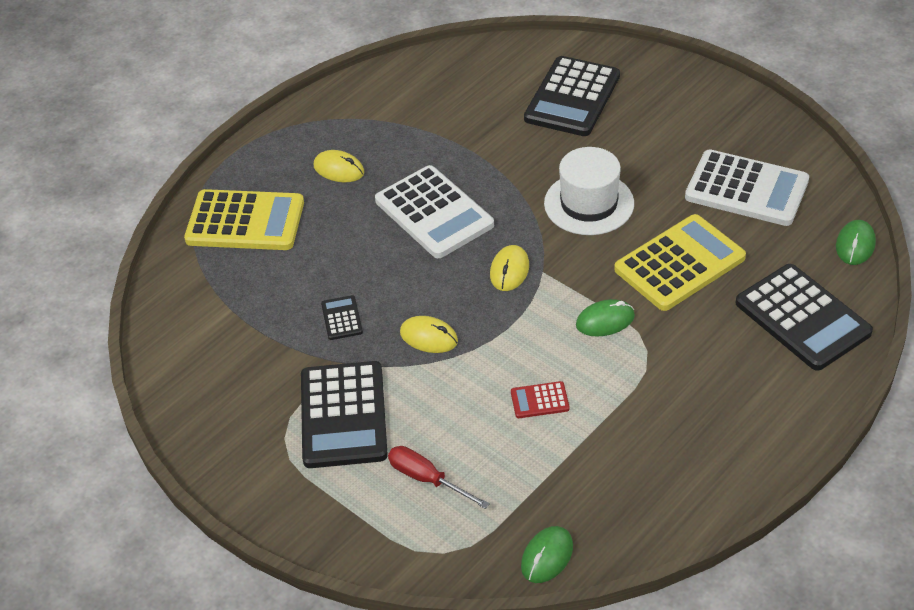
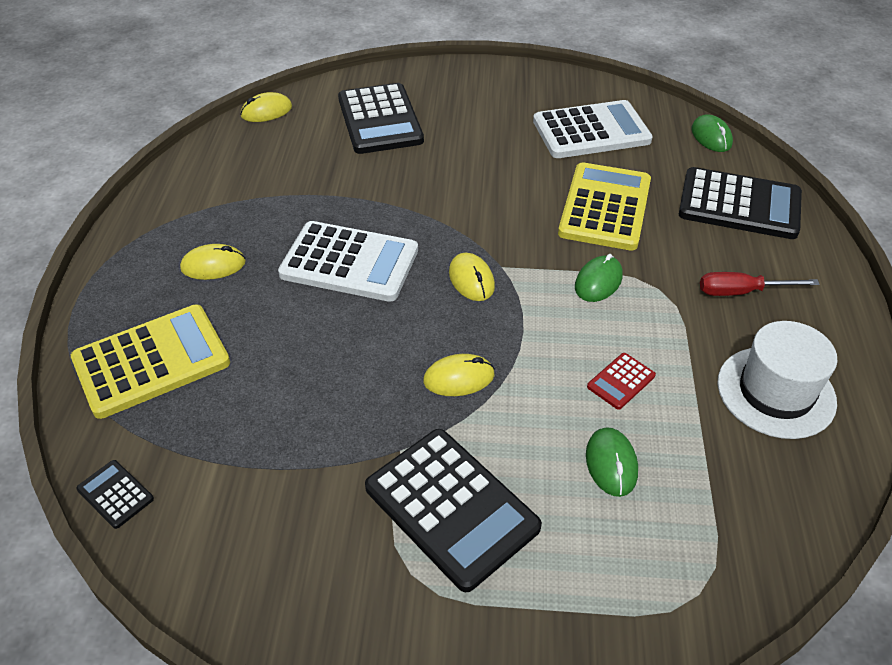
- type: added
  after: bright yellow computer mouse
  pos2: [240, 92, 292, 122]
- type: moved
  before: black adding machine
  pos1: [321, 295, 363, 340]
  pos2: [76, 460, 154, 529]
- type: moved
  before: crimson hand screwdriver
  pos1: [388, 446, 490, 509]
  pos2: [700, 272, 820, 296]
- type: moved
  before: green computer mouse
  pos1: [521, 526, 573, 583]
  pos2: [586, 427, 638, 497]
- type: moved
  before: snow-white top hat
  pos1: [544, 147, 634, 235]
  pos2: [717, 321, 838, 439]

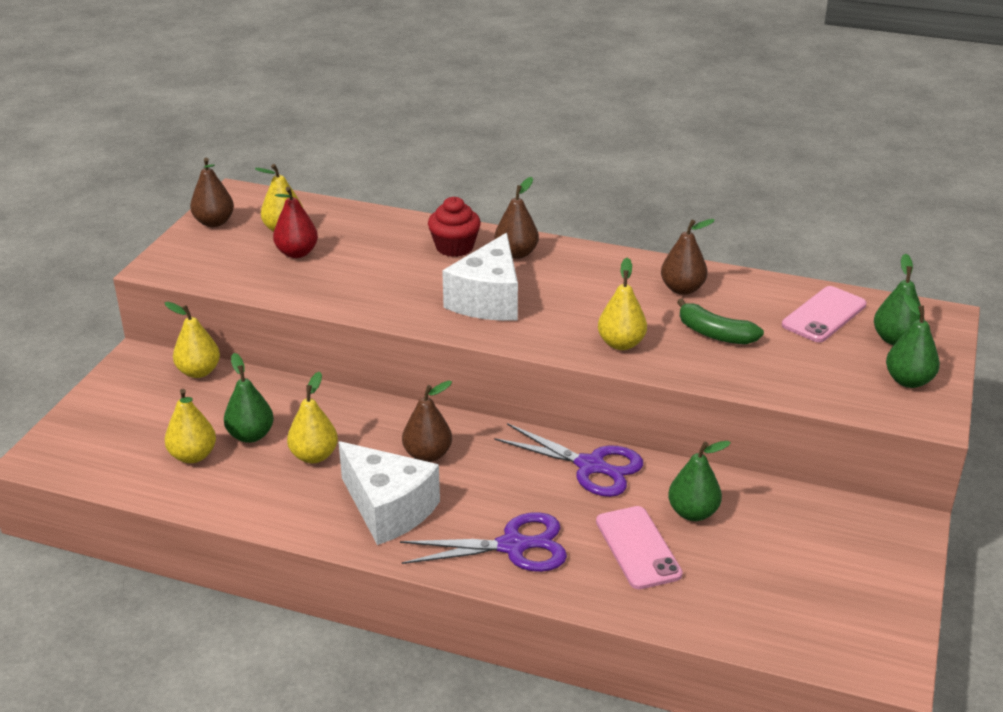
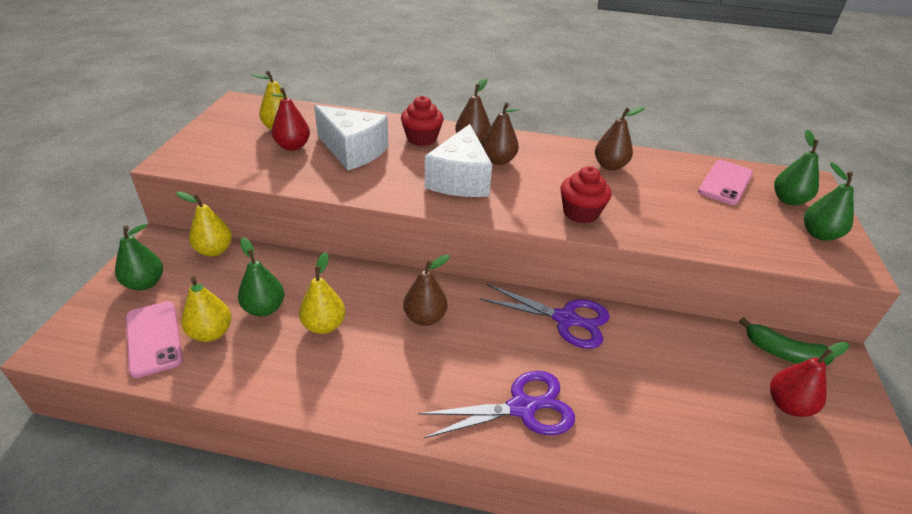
- type: added
  after: crimson toy pear
  pos2: [770, 342, 849, 417]
- type: moved
  before: dark brown toy pear
  pos1: [190, 158, 234, 227]
  pos2: [482, 103, 519, 165]
- type: moved
  before: snow-white piece of cheese
  pos1: [338, 441, 440, 545]
  pos2: [314, 105, 388, 170]
- type: moved
  before: pink mobile phone
  pos1: [596, 506, 683, 589]
  pos2: [126, 301, 183, 378]
- type: moved
  before: green toy pear
  pos1: [668, 441, 731, 521]
  pos2: [115, 224, 163, 291]
- type: moved
  before: green banana
  pos1: [677, 298, 764, 344]
  pos2: [739, 317, 835, 365]
- type: replaced
  before: bright yellow toy pear
  after: crimson cupcake
  pos1: [598, 258, 647, 350]
  pos2: [560, 166, 611, 224]

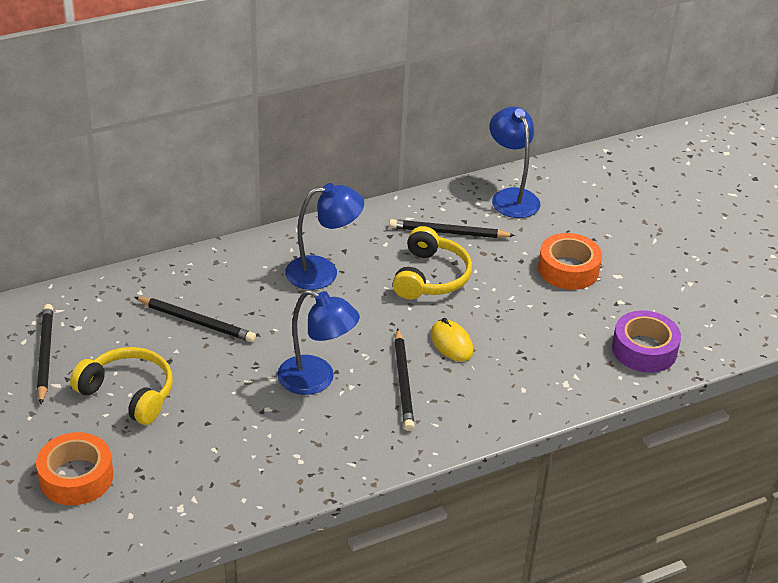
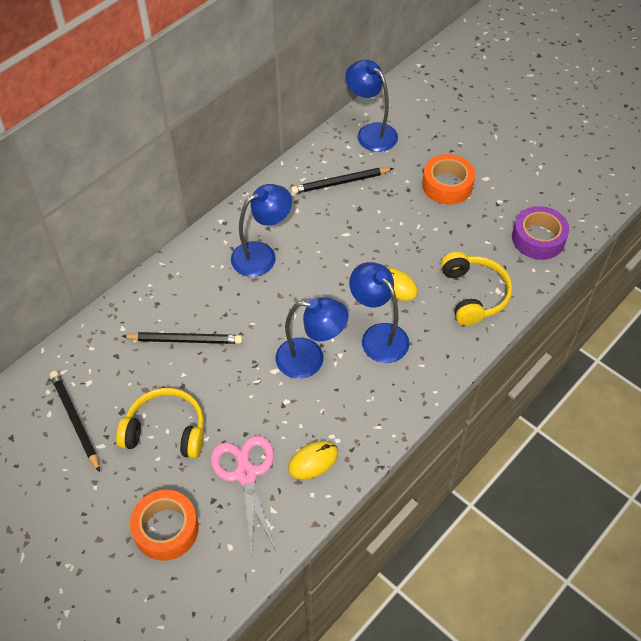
- type: added
  after: pink scissors
  pos2: [211, 436, 276, 553]
- type: added
  after: bright yellow computer mouse
  pos2: [288, 441, 338, 480]
- type: moved
  before: bright yellow over-ear headphones
  pos1: [393, 226, 472, 300]
  pos2: [441, 252, 513, 326]
- type: replaced
  before: black pencil
  after: cobalt lamp
  pos1: [394, 328, 415, 431]
  pos2: [349, 262, 409, 363]

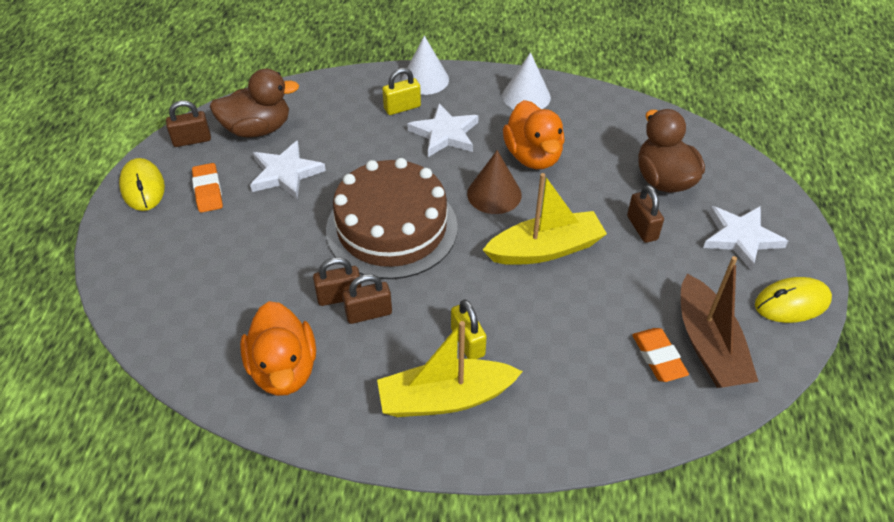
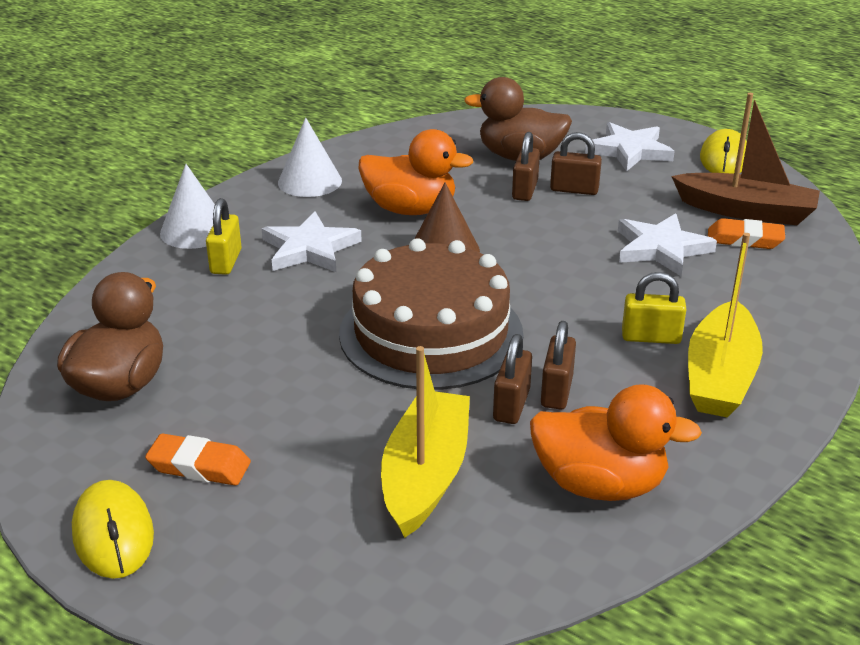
- type: moved
  before: dark brown padlock
  pos1: [166, 101, 211, 147]
  pos2: [512, 132, 540, 201]
- type: moved
  before: snow-white five-pointed star
  pos1: [250, 140, 326, 199]
  pos2: [618, 213, 717, 276]
- type: moved
  before: bright yellow toy boat
  pos1: [483, 173, 607, 265]
  pos2: [381, 346, 470, 538]
- type: turned
  before: bright yellow computer mouse
  pos1: [119, 158, 165, 211]
  pos2: [72, 480, 154, 579]
  turn: 60

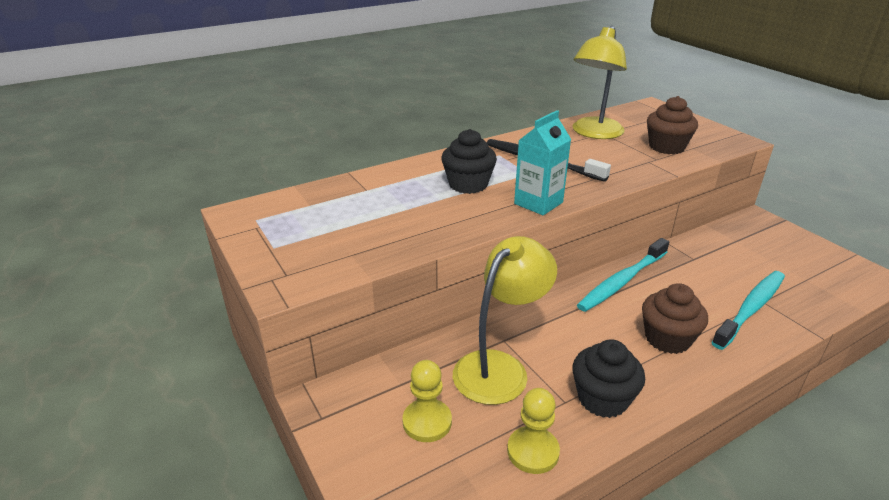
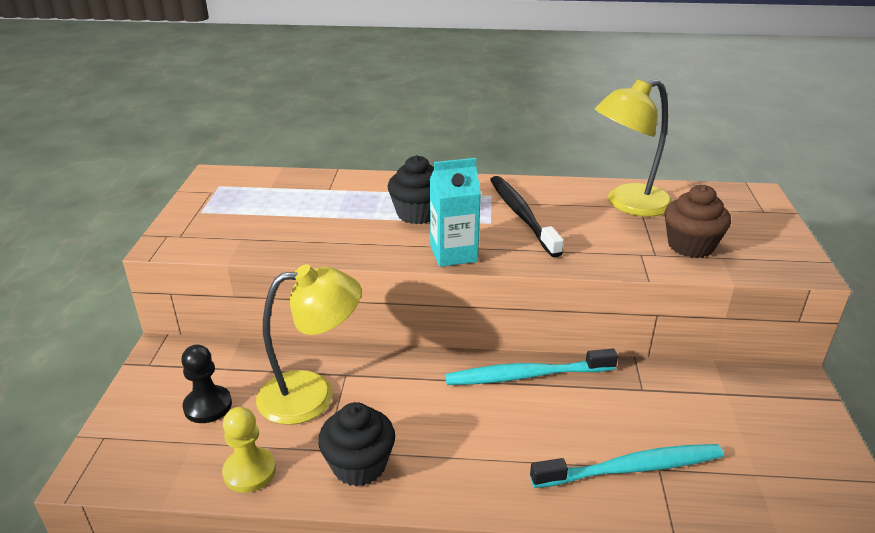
- type: removed
  before: dark brown cupcake
  pos1: [642, 283, 708, 354]
- type: recoloured
  before: bright yellow chess pawn
  after: black chess pawn
  pos1: [402, 360, 452, 442]
  pos2: [181, 345, 232, 423]

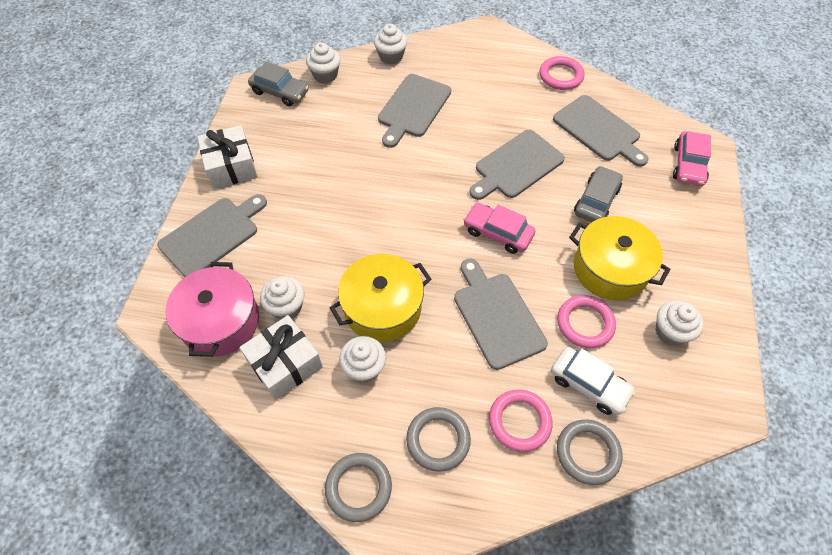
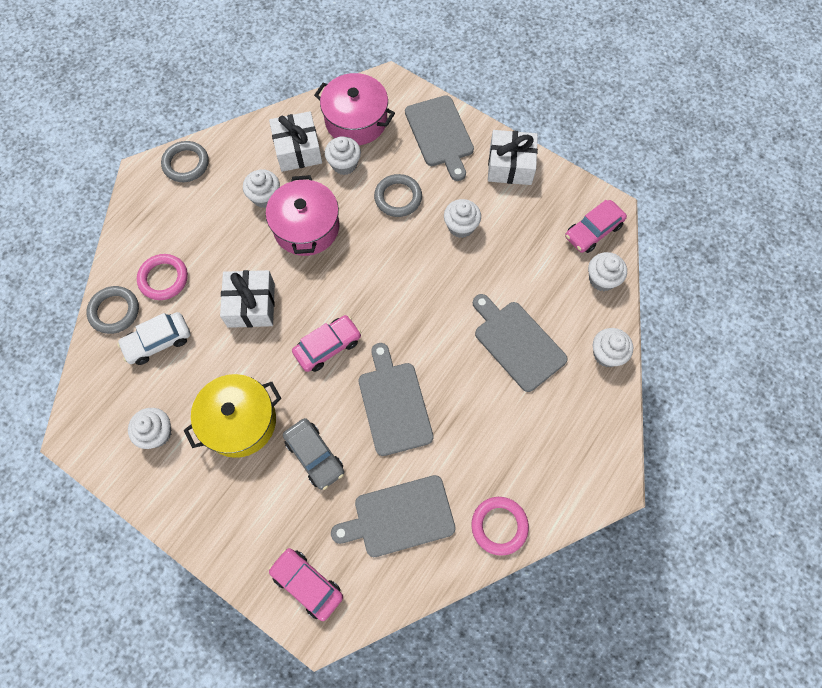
- type: removed
  before: pink torus
  pos1: [557, 295, 616, 348]
- type: added
  after: snow-white cupcake
  pos2: [444, 199, 481, 238]
- type: moved
  before: ash-grey torus
  pos1: [406, 407, 471, 472]
  pos2: [374, 174, 422, 217]
- type: replaced
  before: ash-grey bread board
  after: snow-white gift
  pos1: [454, 259, 548, 370]
  pos2: [220, 270, 275, 328]
- type: recoloured
  before: ash-grey automobile
  after: pink automobile
  pos1: [248, 62, 309, 106]
  pos2: [565, 200, 627, 253]
- type: recoloured
  before: bright yellow pot
  after: pink pot
  pos1: [330, 254, 431, 342]
  pos2: [266, 175, 340, 256]

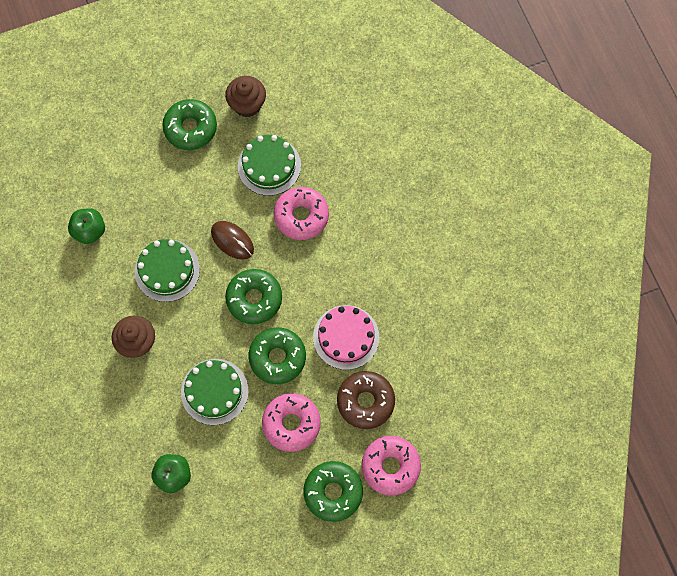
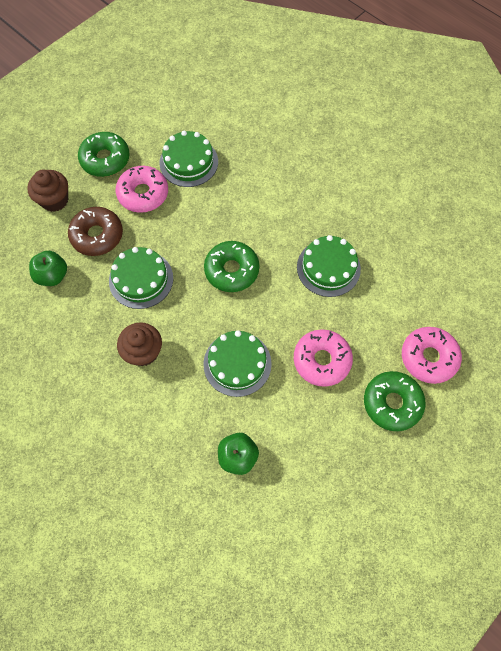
- type: removed
  before: dark brown computer mouse
  pos1: [211, 221, 254, 259]
- type: removed
  before: green doughnut
  pos1: [249, 328, 306, 384]
- type: moved
  before: dark brown cupcake
  pos1: [225, 76, 266, 117]
  pos2: [27, 170, 68, 212]
- type: moved
  before: pink doughnut
  pos1: [274, 187, 329, 240]
  pos2: [116, 166, 168, 213]
- type: moved
  before: dark brown doughnut
  pos1: [337, 371, 395, 429]
  pos2: [68, 207, 123, 256]
- type: recoloured
  before: pink layer cake
  after: green layer cake
  pos1: [313, 305, 379, 370]
  pos2: [297, 235, 361, 297]

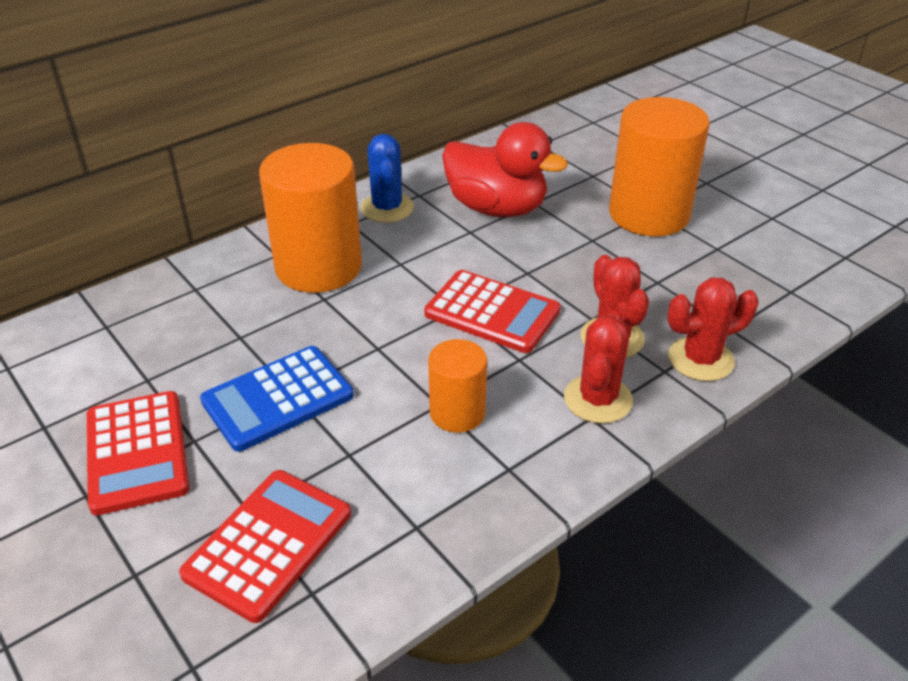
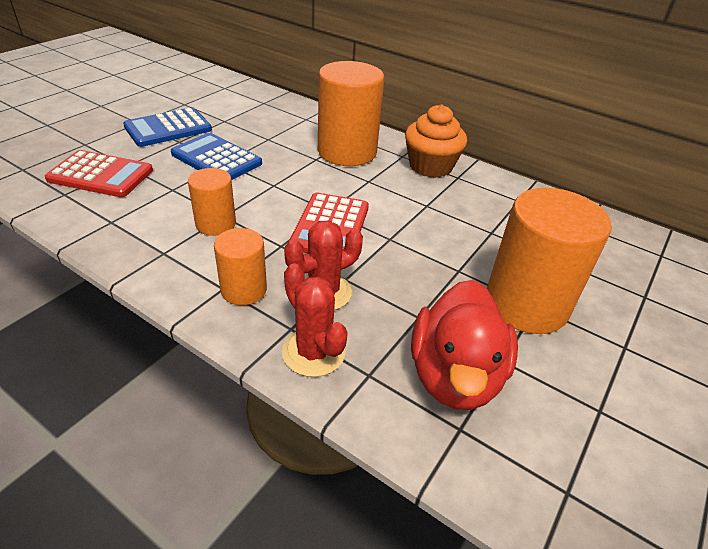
- type: moved
  before: crimson duck
  pos1: [442, 122, 568, 217]
  pos2: [411, 280, 518, 410]
- type: replaced
  before: cobalt prickly plant
  after: orange-coloured cupcake
  pos1: [360, 134, 414, 223]
  pos2: [405, 105, 467, 178]
- type: replaced
  before: crimson prickly plant
  after: orange-coloured solid cylinder
  pos1: [564, 311, 633, 423]
  pos2: [214, 228, 267, 305]
- type: recoloured
  before: crimson adding machine
  after: cobalt adding machine
  pos1: [87, 391, 189, 515]
  pos2: [123, 107, 212, 147]

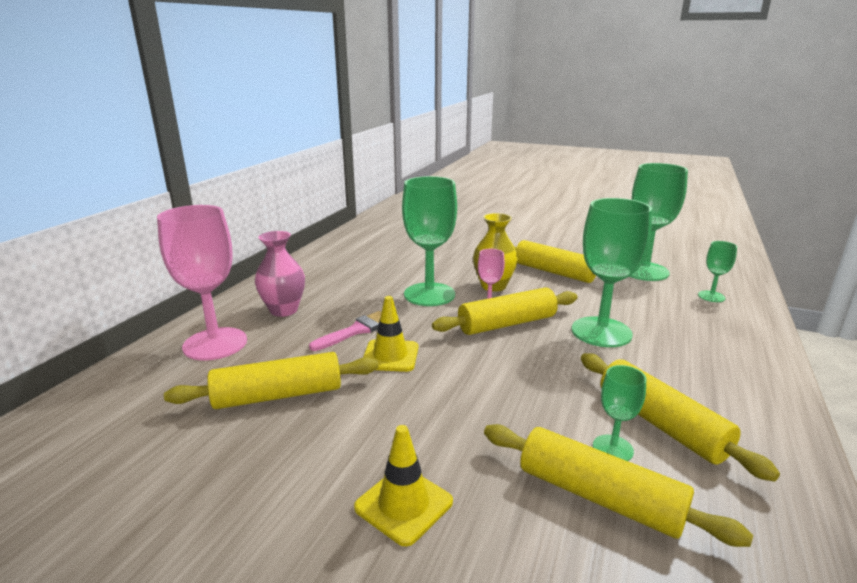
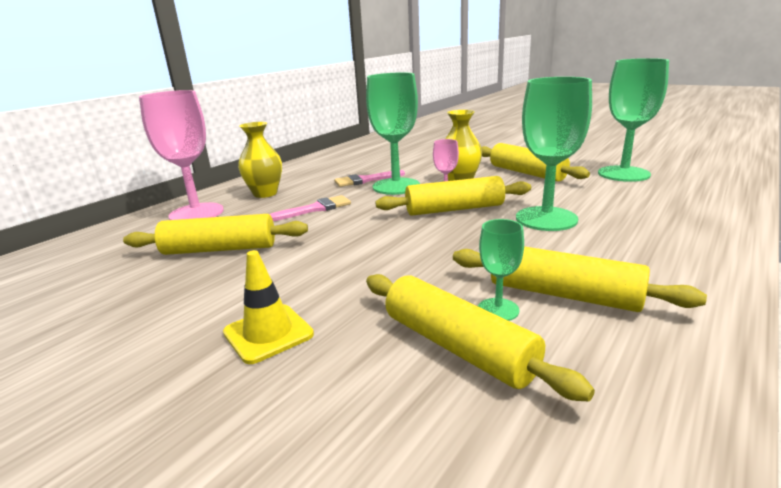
- type: removed
  before: bright yellow traffic cone
  pos1: [363, 296, 418, 372]
- type: removed
  before: green goblet
  pos1: [698, 241, 737, 302]
- type: added
  after: pink paint brush
  pos2: [334, 170, 405, 187]
- type: recoloured
  before: pink flower vase
  after: bright yellow flower vase
  pos1: [255, 231, 305, 317]
  pos2: [238, 122, 282, 198]
- type: turned
  before: bright yellow rolling pin
  pos1: [581, 353, 780, 482]
  pos2: [453, 246, 707, 312]
  turn: -45

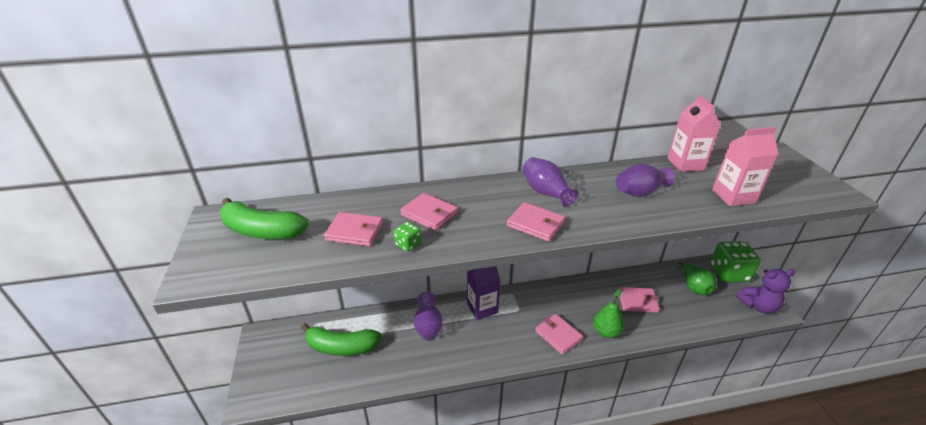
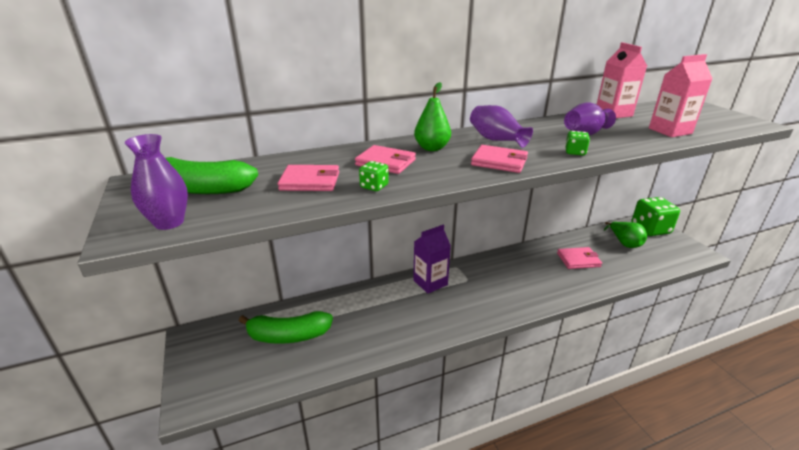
- type: removed
  before: pink wallet
  pos1: [535, 314, 583, 355]
- type: removed
  before: violet stuffed bear
  pos1: [736, 269, 795, 314]
- type: added
  after: green dice
  pos2: [565, 131, 590, 155]
- type: moved
  before: violet flower vase
  pos1: [413, 292, 443, 341]
  pos2: [125, 134, 188, 230]
- type: moved
  before: green toy pear
  pos1: [593, 289, 624, 338]
  pos2: [414, 82, 451, 151]

